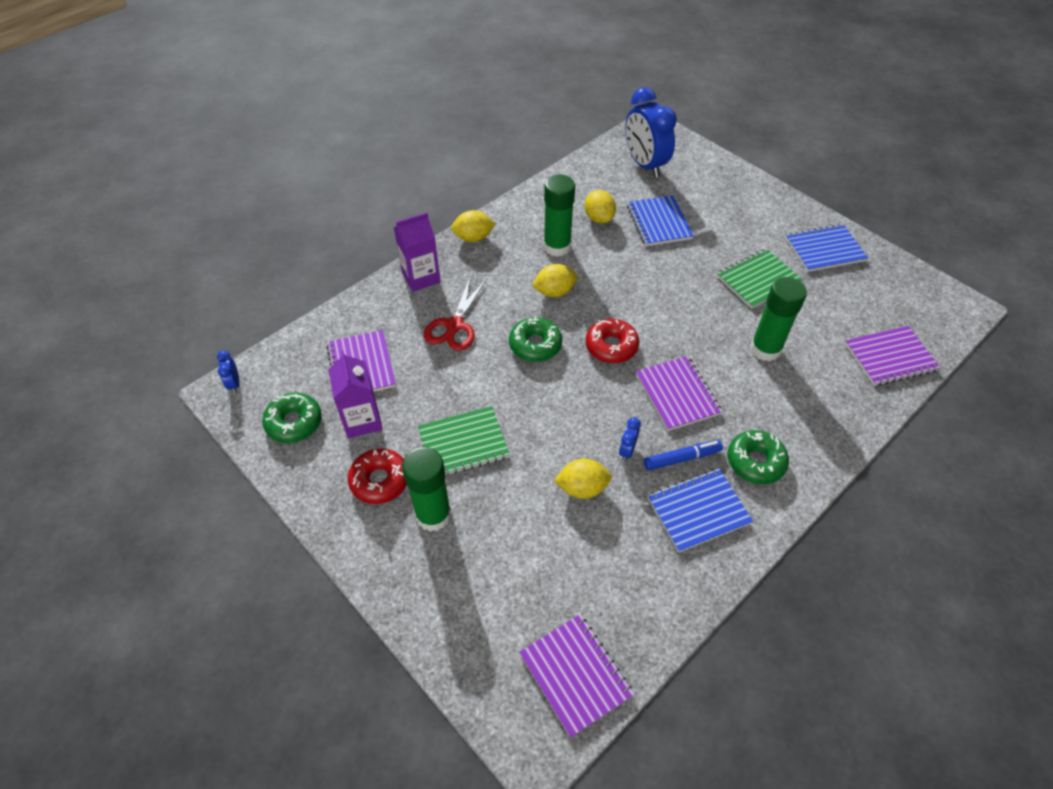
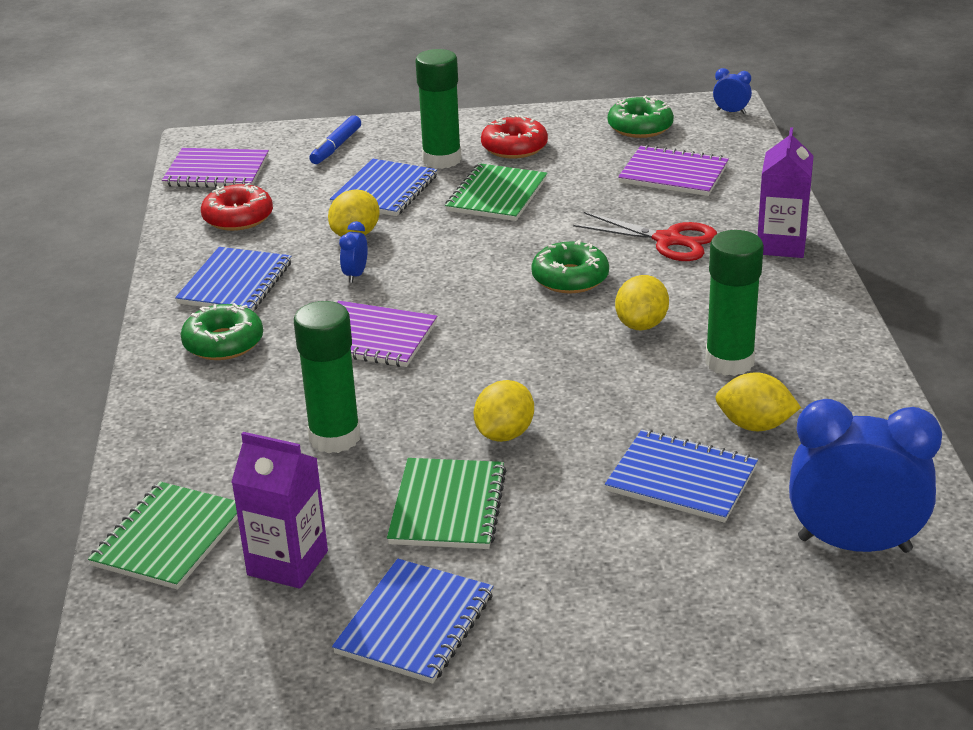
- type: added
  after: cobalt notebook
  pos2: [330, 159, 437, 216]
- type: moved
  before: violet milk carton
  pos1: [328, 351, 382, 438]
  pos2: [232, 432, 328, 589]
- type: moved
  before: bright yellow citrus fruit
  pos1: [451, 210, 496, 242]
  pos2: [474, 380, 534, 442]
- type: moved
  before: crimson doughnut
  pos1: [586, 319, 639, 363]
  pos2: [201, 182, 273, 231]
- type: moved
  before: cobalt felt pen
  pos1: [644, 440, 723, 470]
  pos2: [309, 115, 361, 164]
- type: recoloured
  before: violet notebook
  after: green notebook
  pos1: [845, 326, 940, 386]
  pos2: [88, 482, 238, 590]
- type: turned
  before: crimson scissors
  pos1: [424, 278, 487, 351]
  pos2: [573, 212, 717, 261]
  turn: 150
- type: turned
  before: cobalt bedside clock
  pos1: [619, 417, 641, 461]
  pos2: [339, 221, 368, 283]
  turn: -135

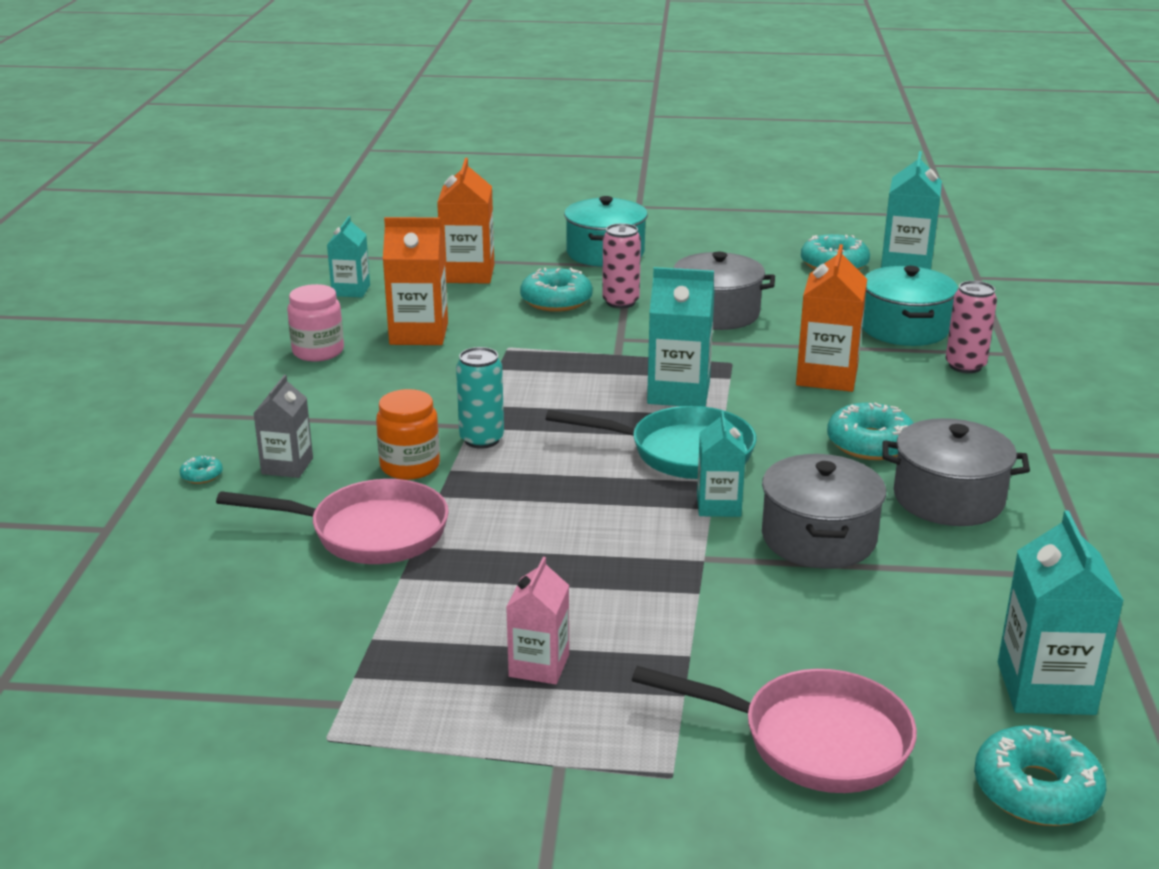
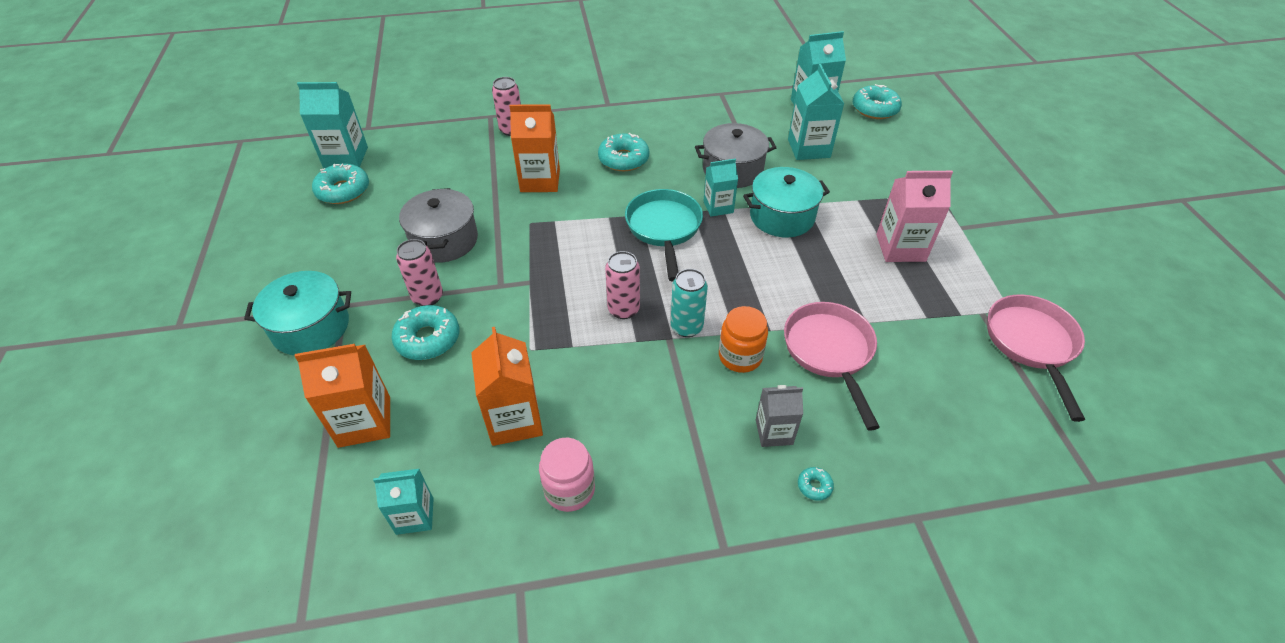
- type: removed
  before: ash-grey pot
  pos1: [882, 418, 1030, 526]
- type: added
  after: pink tin
  pos2: [605, 251, 640, 319]
- type: moved
  before: pink frying pan
  pos1: [632, 666, 917, 793]
  pos2: [987, 294, 1085, 422]
- type: moved
  before: turquoise milk carton
  pos1: [647, 267, 714, 407]
  pos2: [788, 64, 844, 160]
- type: moved
  before: turquoise pot
  pos1: [862, 266, 958, 346]
  pos2: [743, 167, 830, 237]
- type: resized
  before: pink milk carton
  pos1: [506, 557, 569, 684]
  pos2: [876, 171, 953, 262]
  scale: 1.58

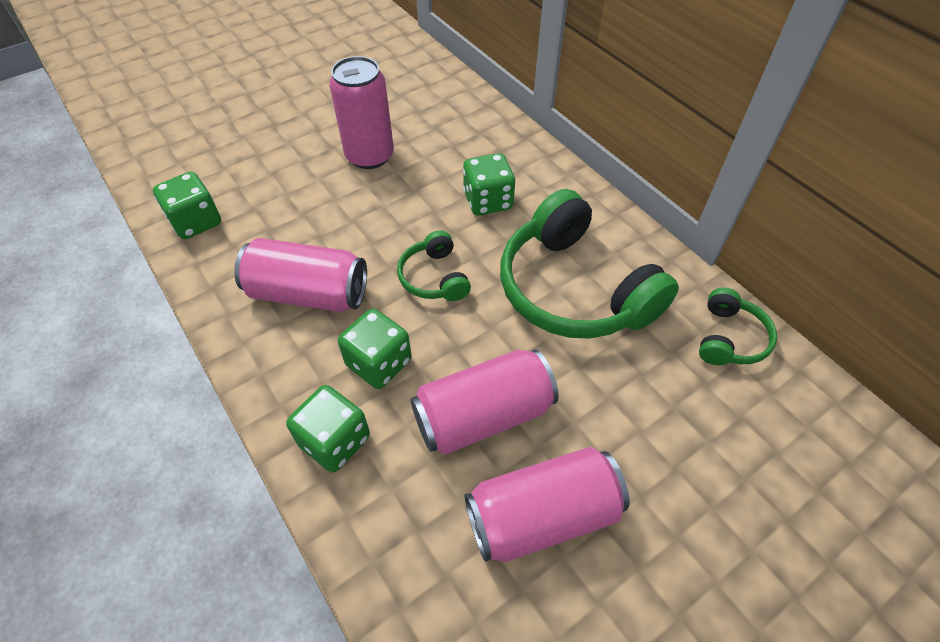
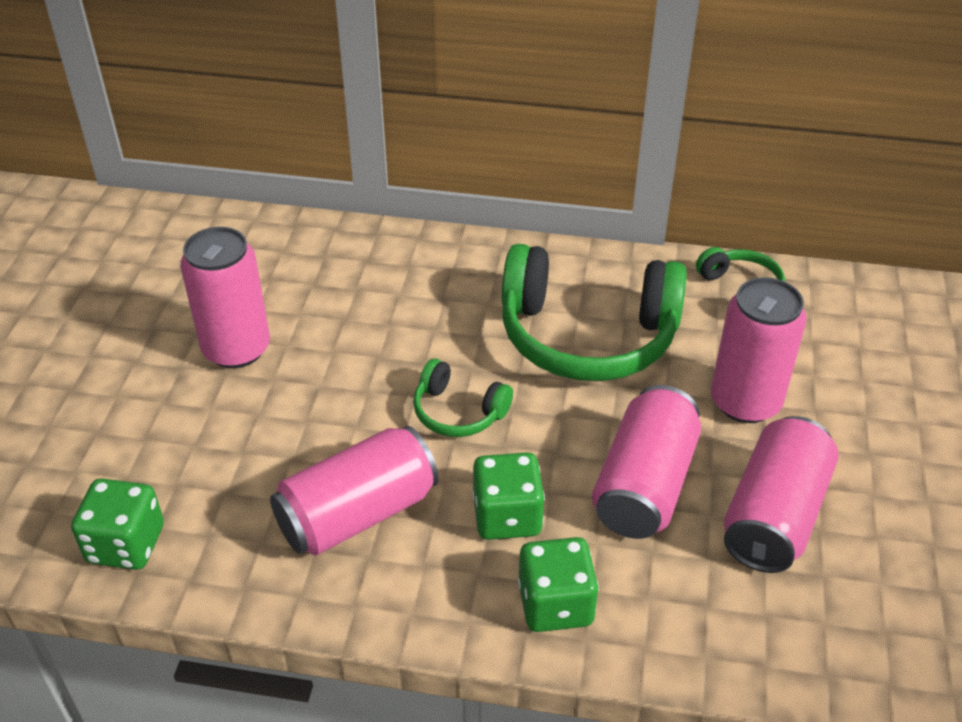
- type: removed
  before: green dice
  pos1: [463, 153, 515, 216]
- type: added
  after: pink tin
  pos2: [711, 277, 807, 423]

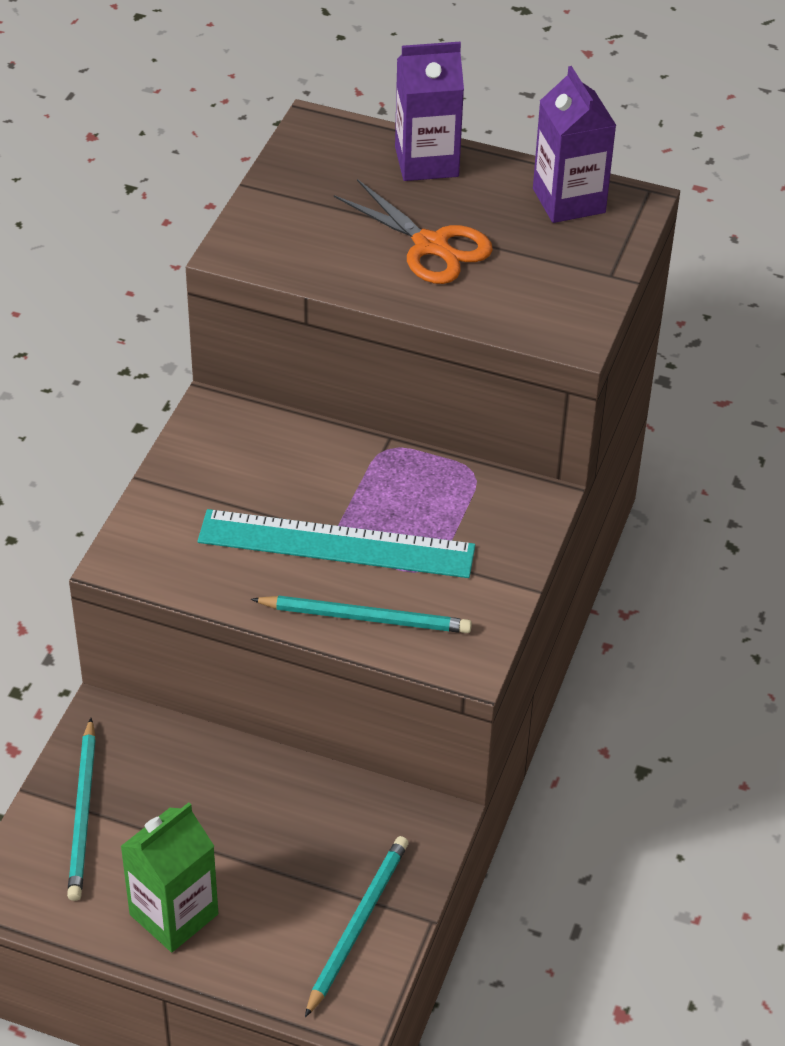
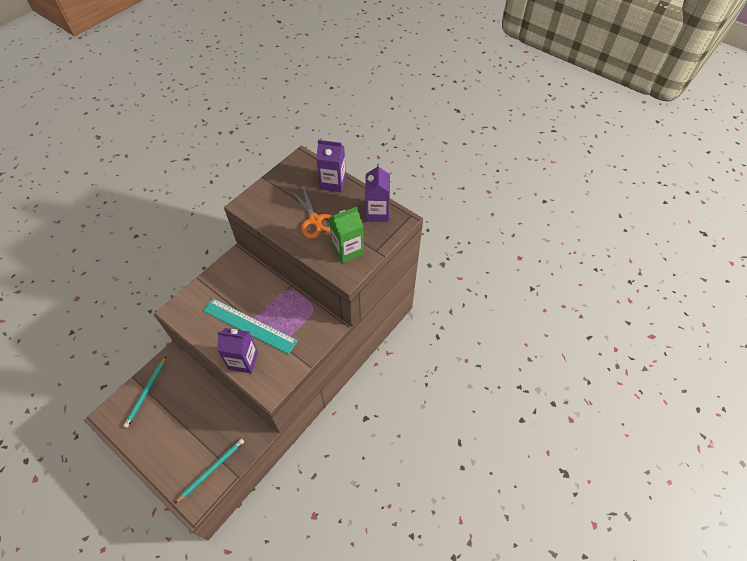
- type: moved
  before: green milk carton
  pos1: [120, 803, 219, 952]
  pos2: [329, 207, 364, 263]
- type: replaced
  before: turquoise pencil
  after: violet milk carton
  pos1: [251, 596, 472, 633]
  pos2: [217, 328, 258, 373]

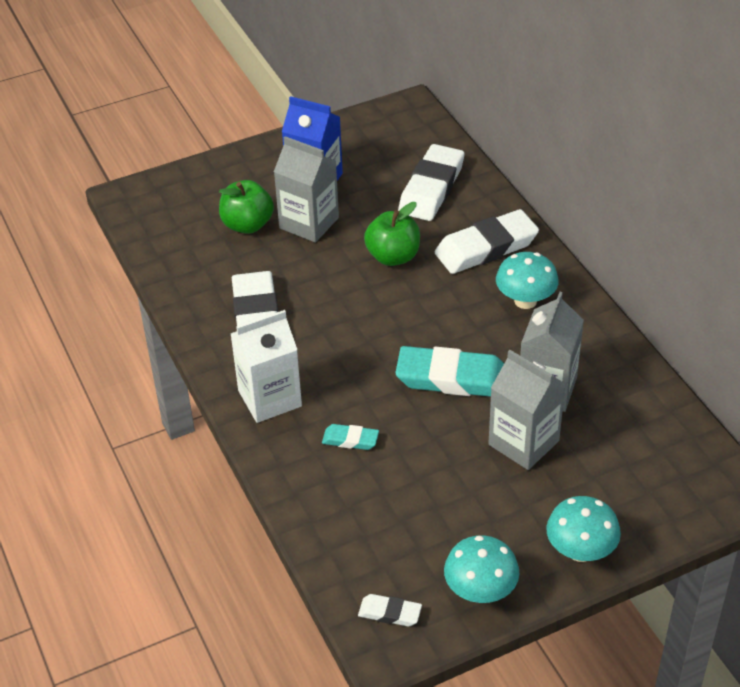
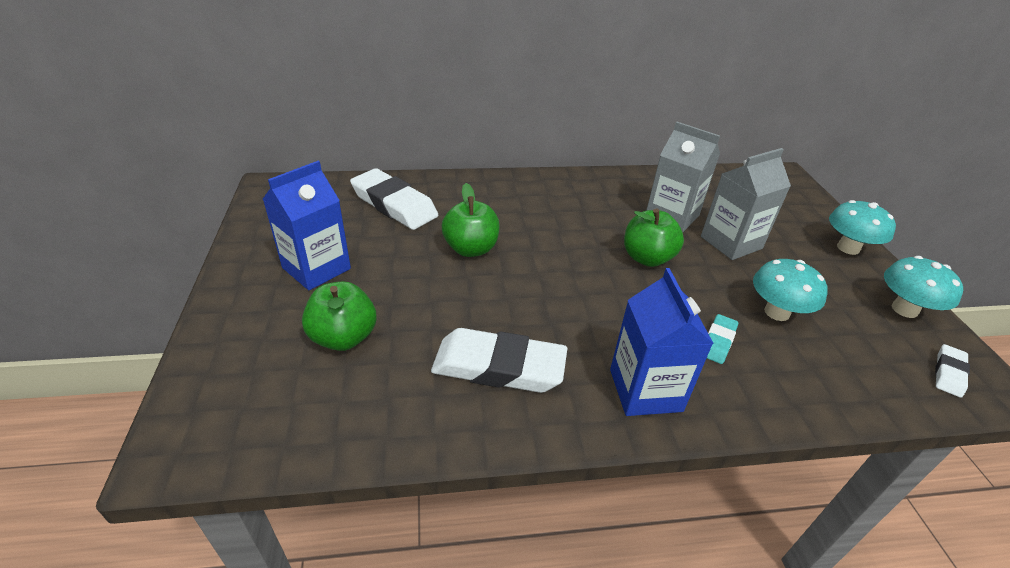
- type: removed
  before: ash-grey milk carton
  pos1: [274, 136, 339, 242]
- type: removed
  before: snow-white pencil eraser
  pos1: [435, 209, 539, 274]
- type: moved
  before: turquoise toadstool
  pos1: [496, 252, 559, 309]
  pos2: [753, 259, 828, 321]
- type: replaced
  before: turquoise pencil eraser
  after: green apple
  pos1: [395, 346, 504, 397]
  pos2: [624, 208, 684, 267]
- type: recoloured
  before: snow-white milk carton
  after: cobalt milk carton
  pos1: [231, 310, 302, 423]
  pos2: [610, 268, 714, 416]

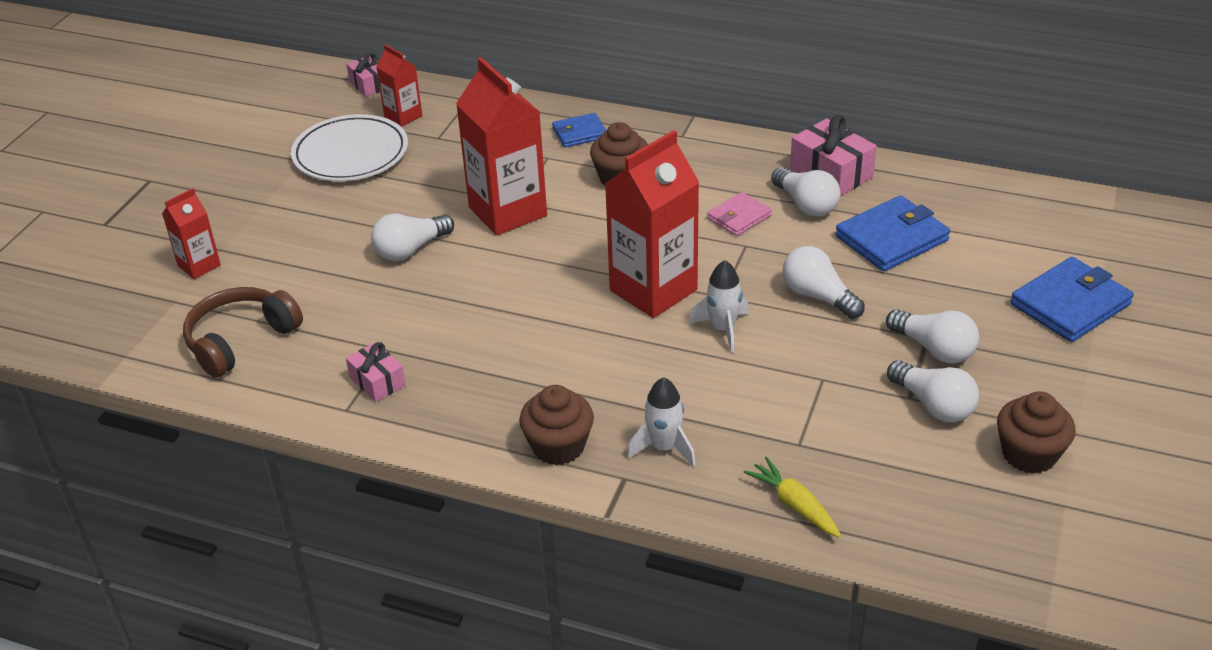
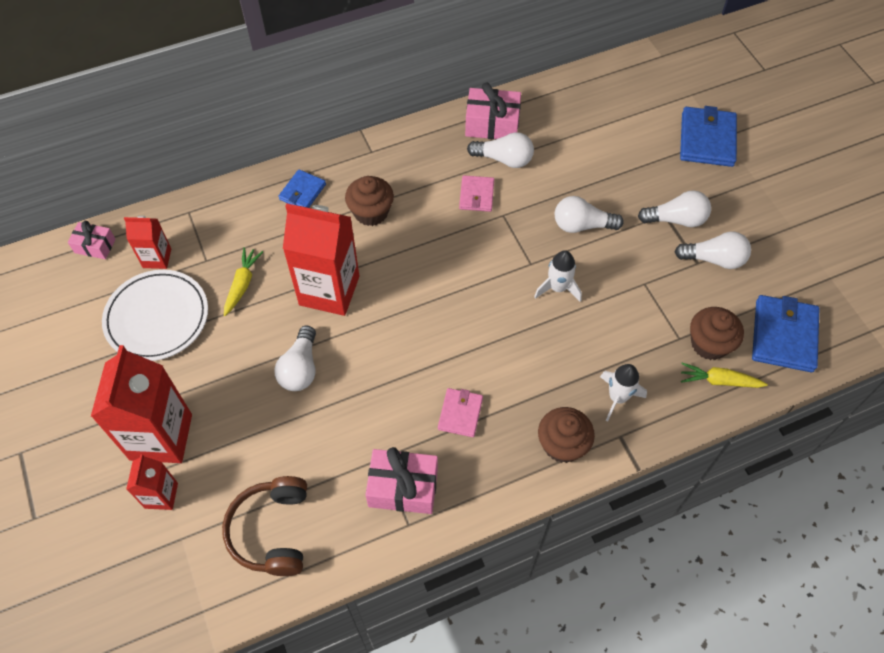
- type: added
  after: bright yellow toy carrot
  pos2: [224, 247, 263, 316]
- type: added
  after: pink wallet
  pos2: [438, 388, 483, 437]
- type: moved
  before: crimson milk carton
  pos1: [605, 130, 700, 318]
  pos2: [91, 345, 192, 463]
- type: moved
  before: cobalt wallet
  pos1: [835, 195, 950, 272]
  pos2: [752, 295, 820, 372]
- type: moved
  before: dark brown cupcake
  pos1: [997, 391, 1076, 474]
  pos2: [690, 307, 744, 360]
- type: resized
  before: pink gift
  pos1: [346, 342, 406, 402]
  pos2: [366, 447, 438, 514]
  scale: 1.64

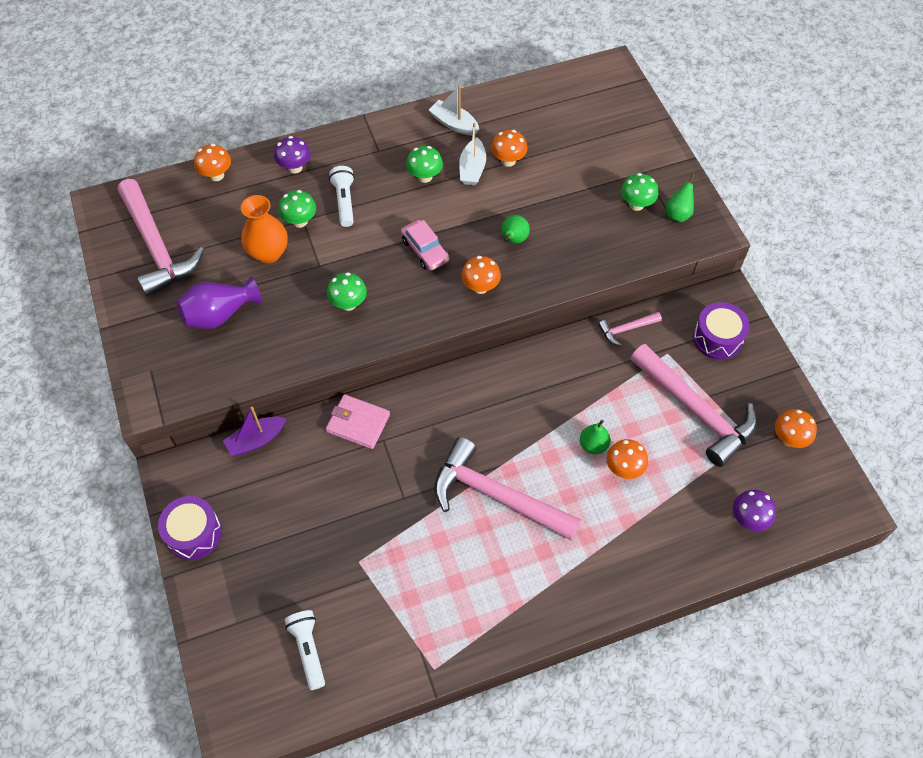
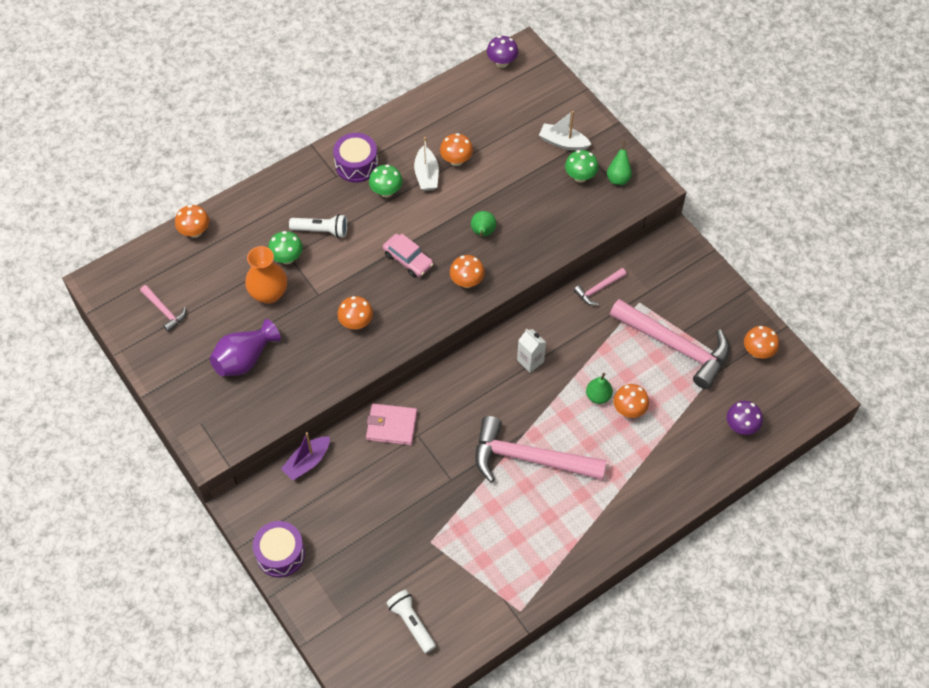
- type: added
  after: snow-white milk carton
  pos2: [517, 328, 546, 373]
- type: moved
  before: violet toadstool
  pos1: [274, 136, 311, 174]
  pos2: [487, 36, 519, 68]
- type: moved
  before: snow-white toy boat
  pos1: [429, 85, 479, 135]
  pos2: [539, 111, 592, 151]
- type: moved
  before: violet drum
  pos1: [693, 302, 750, 360]
  pos2: [333, 133, 378, 183]
- type: recoloured
  before: green toadstool
  after: orange-coloured toadstool
  pos1: [327, 272, 367, 311]
  pos2: [337, 296, 373, 330]
- type: turned
  before: snow-white torch
  pos1: [329, 166, 355, 227]
  pos2: [289, 214, 347, 238]
  turn: 120
- type: resized
  before: pink claw hammer
  pos1: [118, 179, 204, 296]
  pos2: [140, 285, 186, 332]
  scale: 0.45

